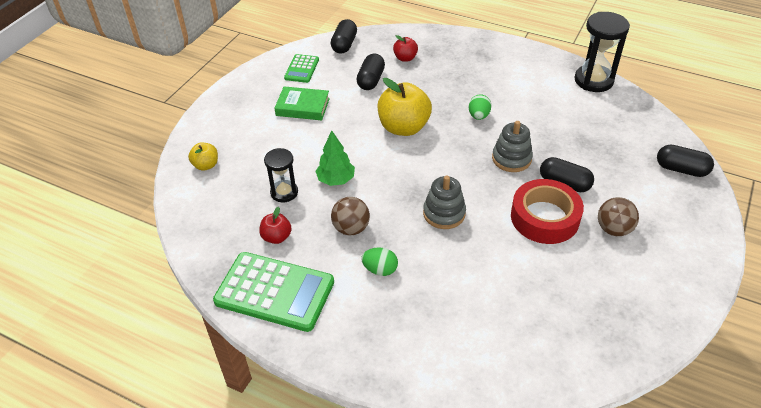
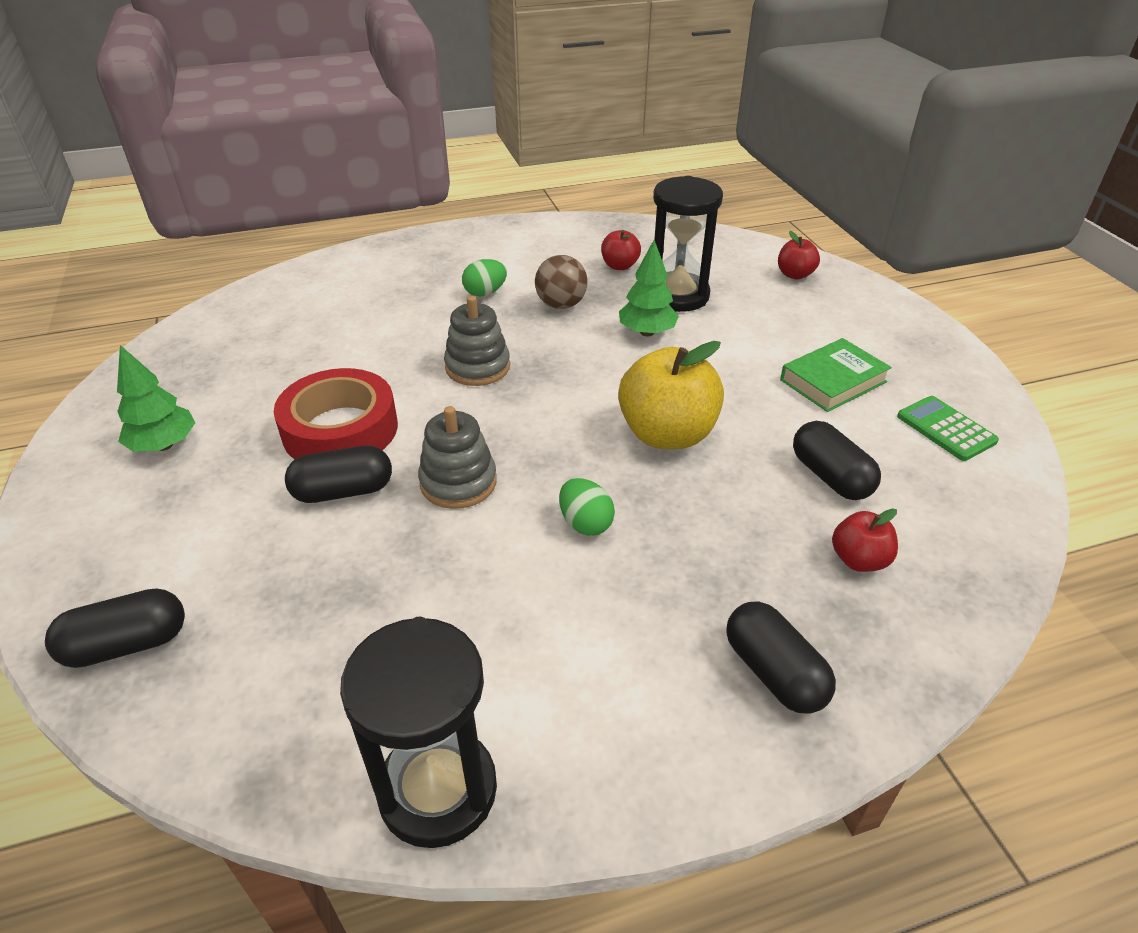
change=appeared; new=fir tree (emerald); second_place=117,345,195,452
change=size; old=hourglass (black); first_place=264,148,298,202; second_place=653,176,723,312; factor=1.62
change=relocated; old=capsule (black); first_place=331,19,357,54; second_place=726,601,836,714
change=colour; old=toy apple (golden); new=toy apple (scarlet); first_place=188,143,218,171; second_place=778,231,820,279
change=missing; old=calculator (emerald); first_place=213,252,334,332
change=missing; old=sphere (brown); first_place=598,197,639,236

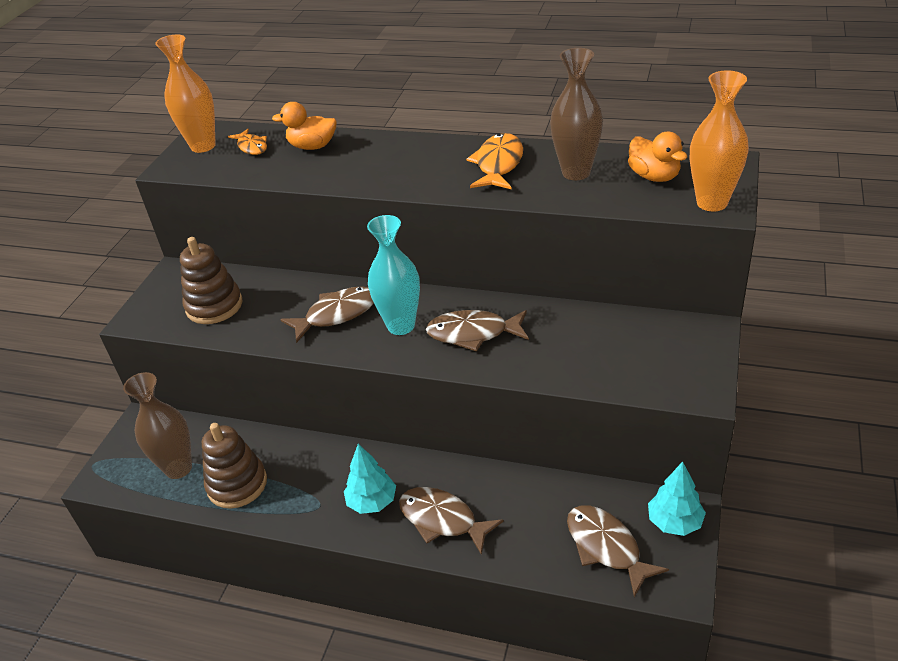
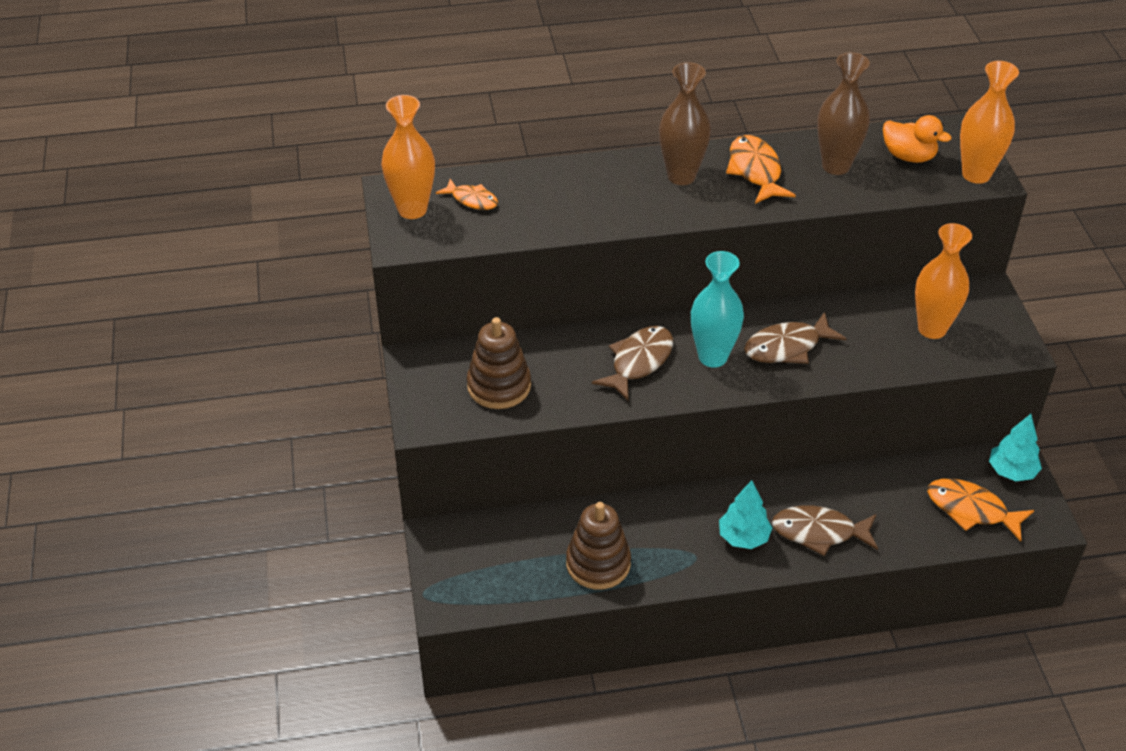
change=relocated; old=vase (brown); first_place=123,372,192,479; second_place=659,62,711,185
change=appeared; new=vase (bright orange); second_place=915,223,972,339
change=colour; old=fish (brown); new=fish (bright orange); first_place=567,505,669,597; second_place=927,478,1034,541
change=missing; old=duck (bright orange); first_place=272,102,337,150

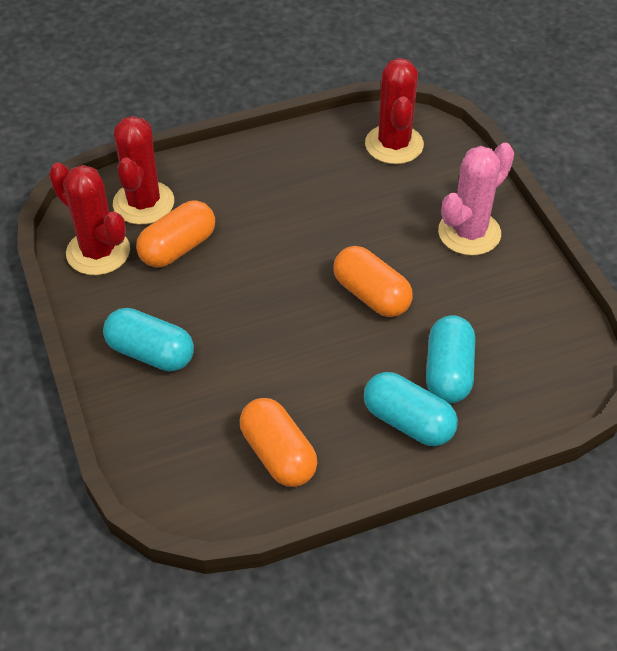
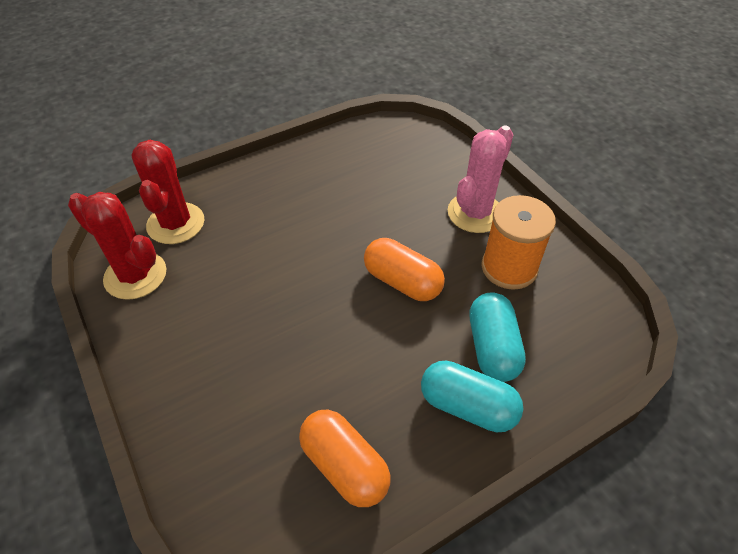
change=appeared; new=reel of thread (bright orange); second_place=482,195,556,290
change=missing; old=capsule (turquoise); first_place=103,308,194,371
change=missing; old=capsule (bright orange); first_place=136,200,215,268
change=missing; old=saguaro cactus (scarlet); first_place=365,58,424,164

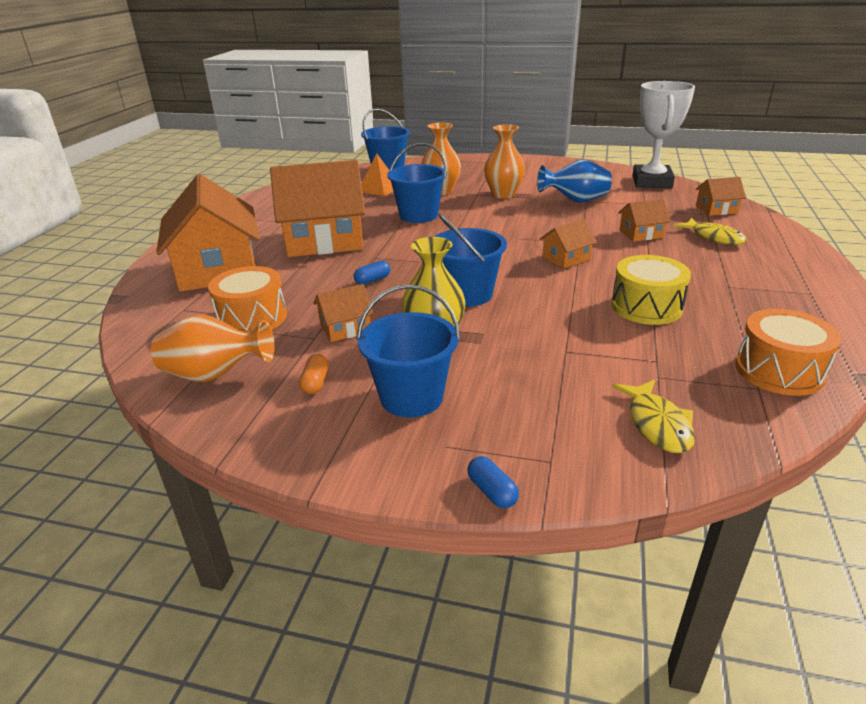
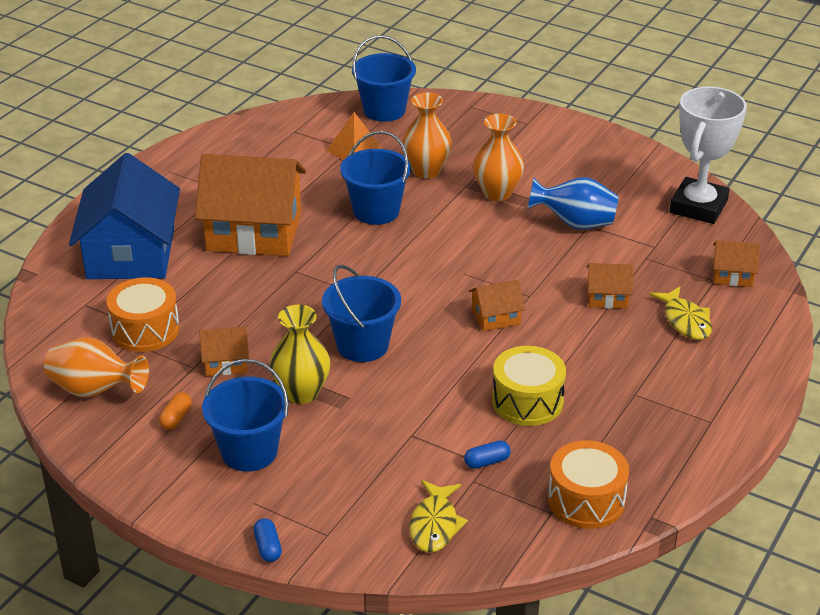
change=colour; old=toy house (bright orange); new=toy house (royal blue); first_place=156,174,259,292; second_place=69,153,180,279
change=relocated; old=capsule (royal blue); first_place=354,261,390,285; second_place=464,440,511,469

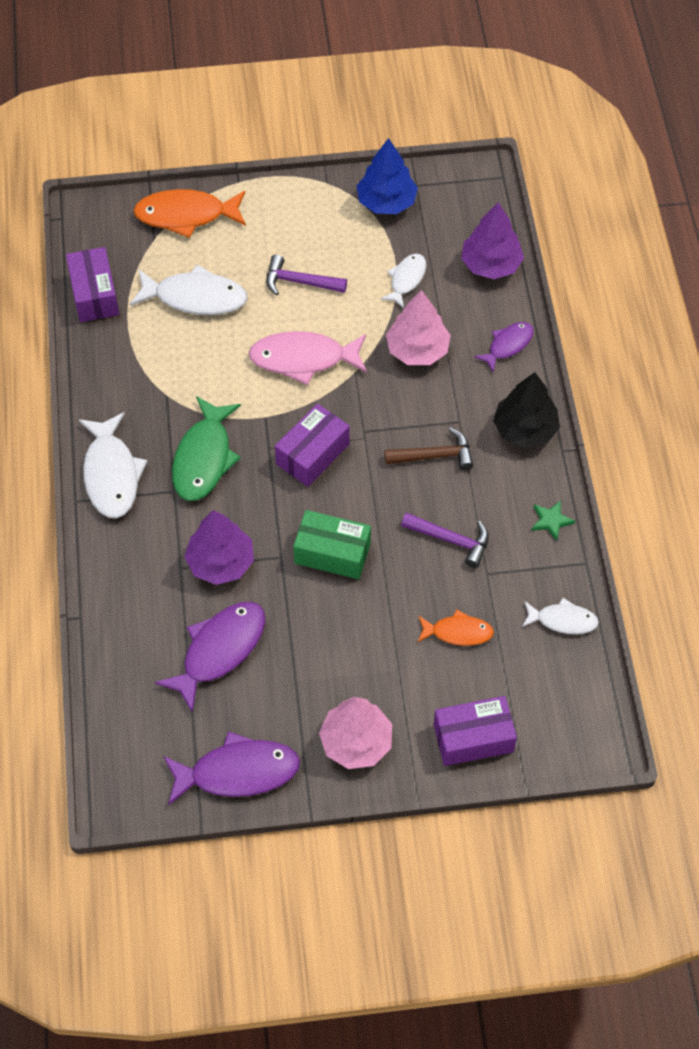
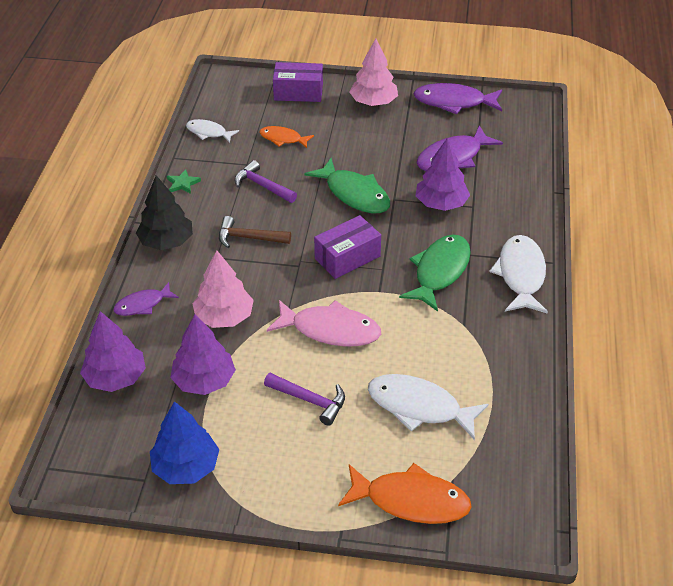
change=exchanged; old=fish (white); new=fir tree (purple); first_place=380,254,426,308; second_place=170,315,236,395
change=exchanged; old=package (emerald); new=fish (emerald); first_place=293,510,371,579; second_place=305,158,390,213
change=missing; old=package (purple); first_place=66,247,119,322

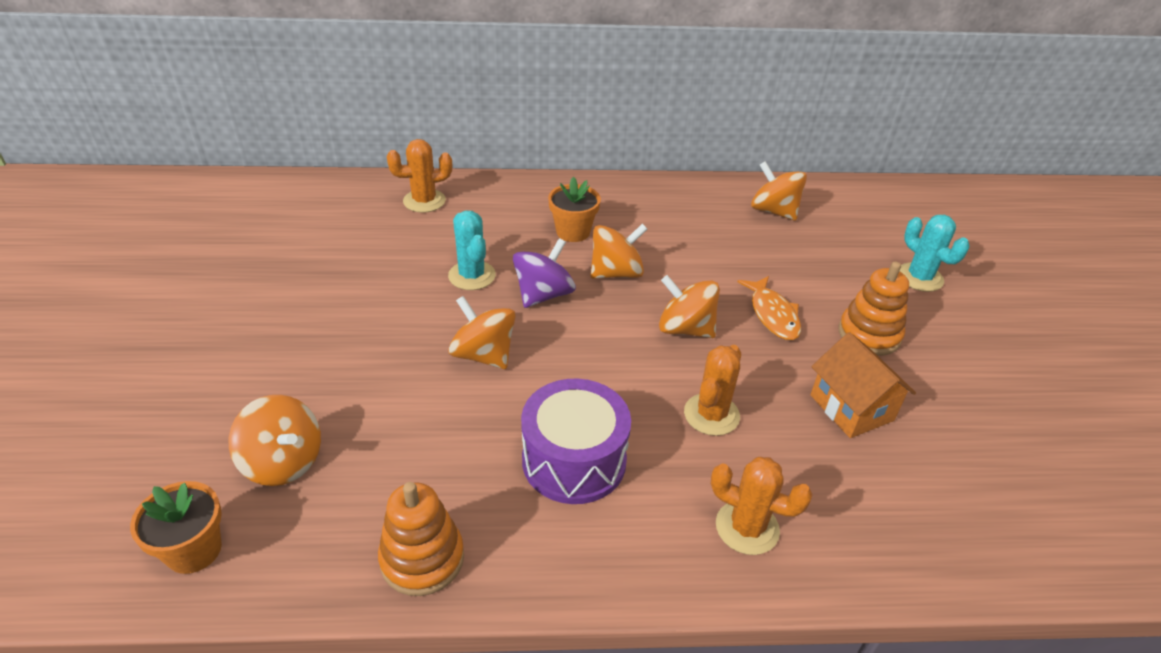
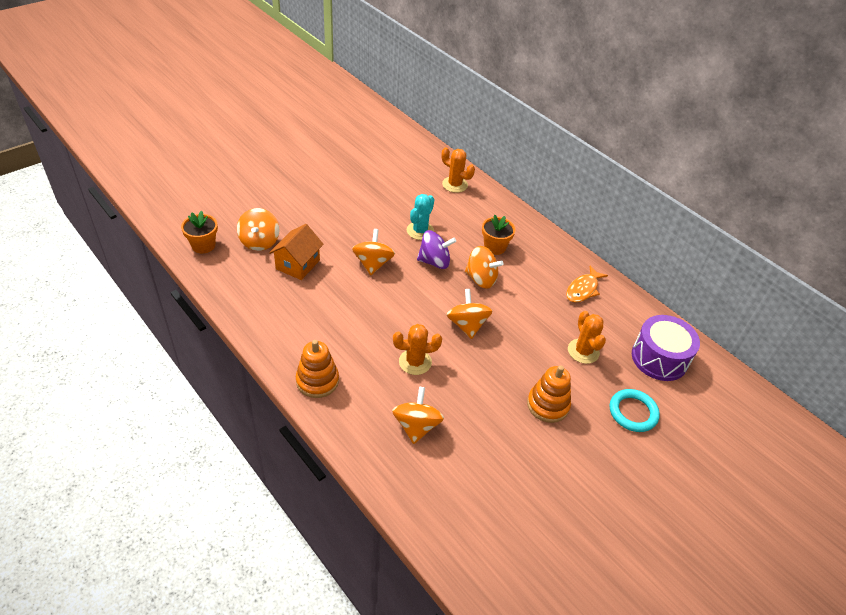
change=relocated; old=toy house (bright orange); first_place=810,332,916,438; second_place=269,224,324,280
change=relocated; old=ring stacker (bright orange); first_place=378,482,464,596; second_place=296,340,339,398
change=relocated; old=toy top (bright orange); first_place=751,161,807,220; second_place=392,387,444,444
change=relocated; old=fish (bright orange); first_place=737,276,801,340; second_place=566,266,608,302
change=relocated; old=saguaro cactus (bright orange); first_place=711,457,813,555; second_place=568,311,606,364
change=exchanged; old=saguaro cactus (turquoise); new=ring (turquoise); first_place=900,215,970,292; second_place=610,389,660,432
change=relocated; old=drum (purple); first_place=521,379,631,504; second_place=632,315,700,381

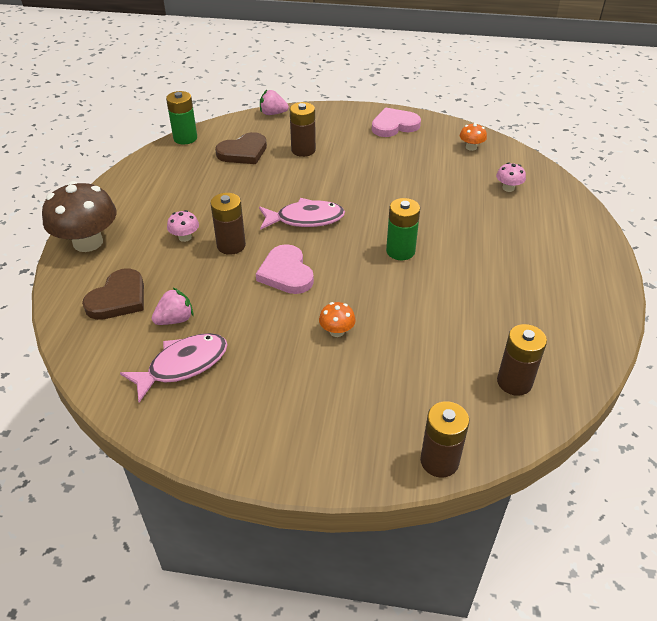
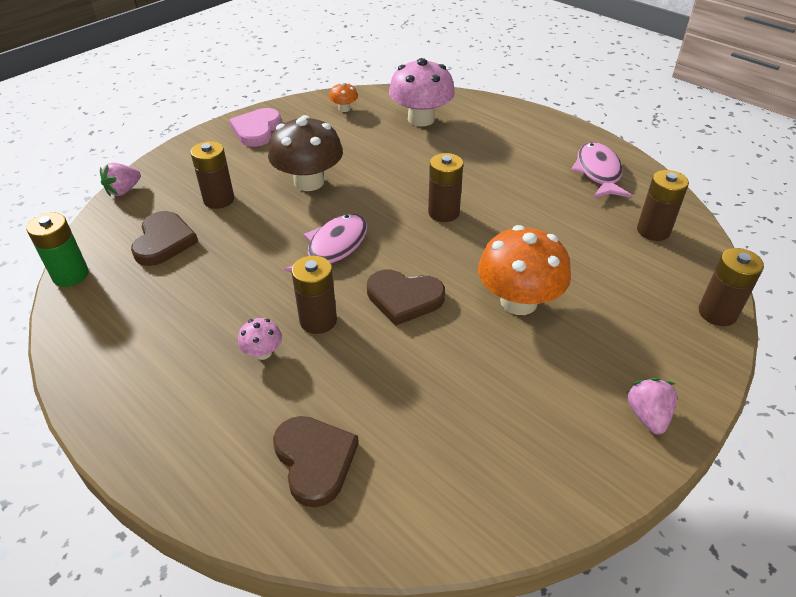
change=relocated; old=fungus (brown); first_place=42,181,117,252; second_place=268,115,343,191
change=colour; old=love heart (rosy); new=love heart (brown); first_place=256,244,314,294; second_place=367,270,445,326
change=size; old=fungus (rosy); first_place=496,162,526,192; second_place=389,58,455,127; factor=2.2
change=colour; old=power cell (emerald); new=power cell (brown); first_place=386,198,420,260; second_place=428,153,463,222
change=size; old=fungus (bright orange); first_place=319,302,355,337; second_place=478,225,571,315; factor=2.2
change=relocated; old=fish (rosy); first_place=120,333,228,403; second_place=571,142,632,198
change=relocated; old=strawberry (rosy); first_place=152,288,194,325; second_place=626,378,677,434

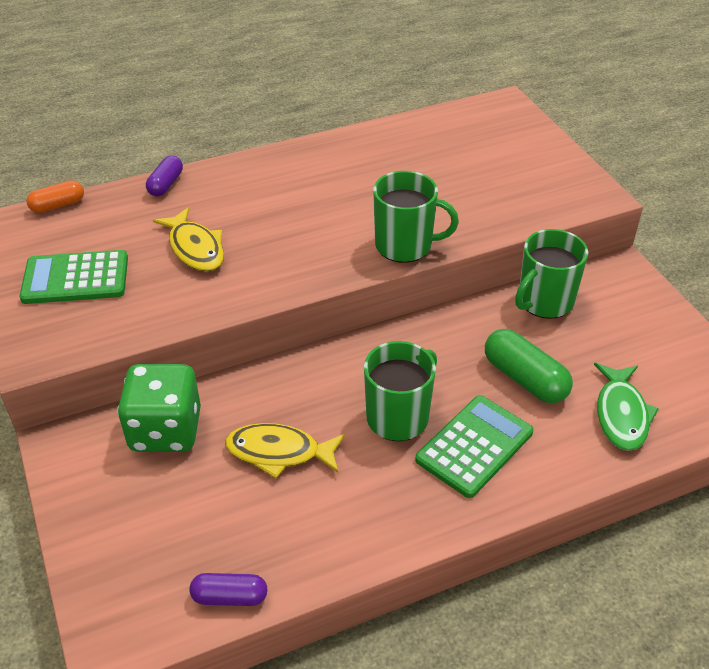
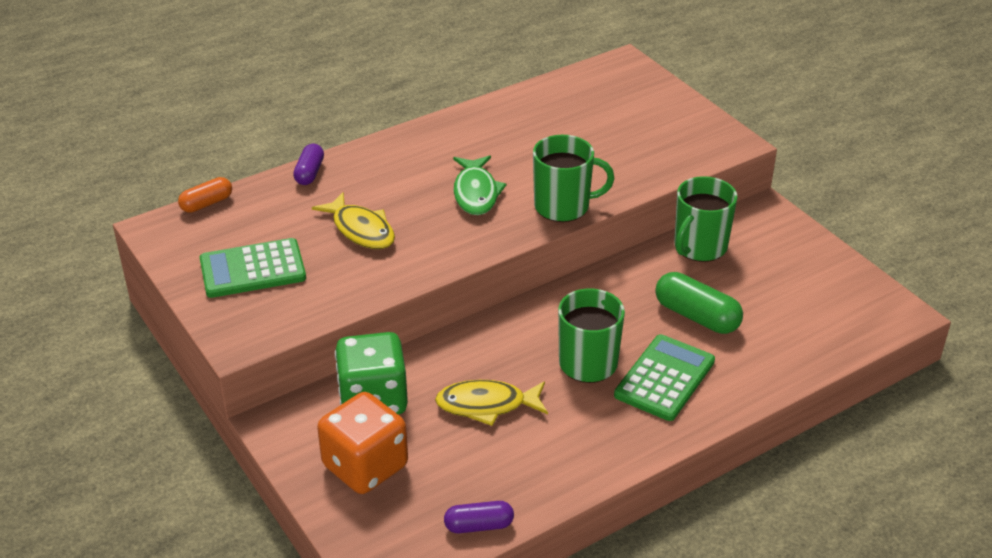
change=appeared; new=dice (bright orange); second_place=317,392,408,494
change=relocated; old=fish (emerald); first_place=594,363,659,451; second_place=453,156,507,215

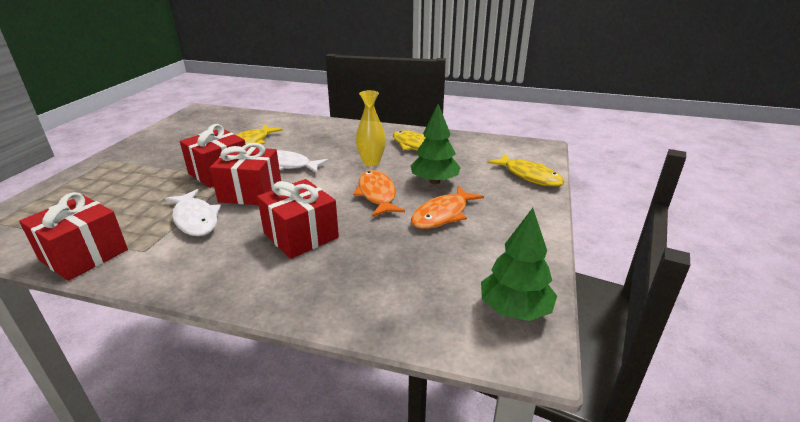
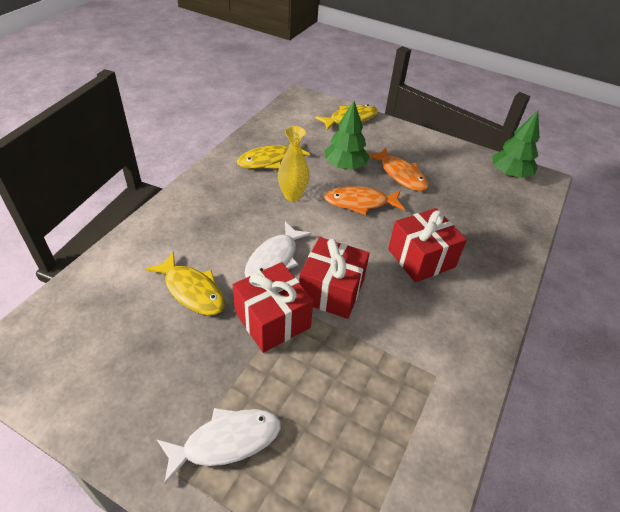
change=relocated; old=fish (white); first_place=165,189,221,236; second_place=157,408,281,485
change=missing; old=gift (scarlet); first_place=19,192,128,281

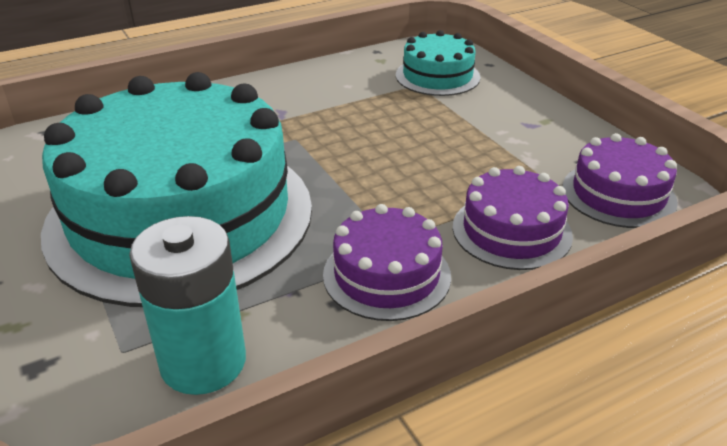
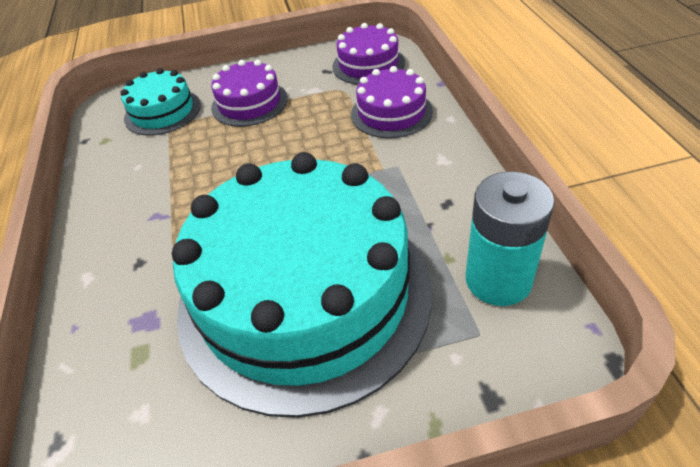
change=relocated; old=cake (purple); first_place=323,204,451,321; second_place=211,60,288,127

